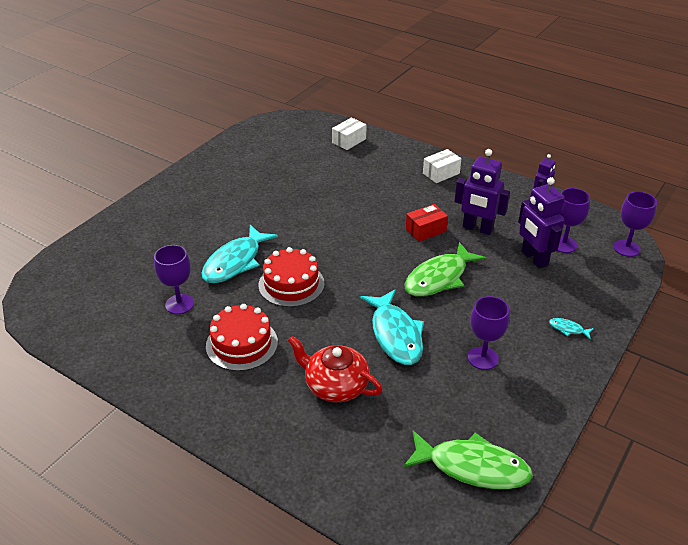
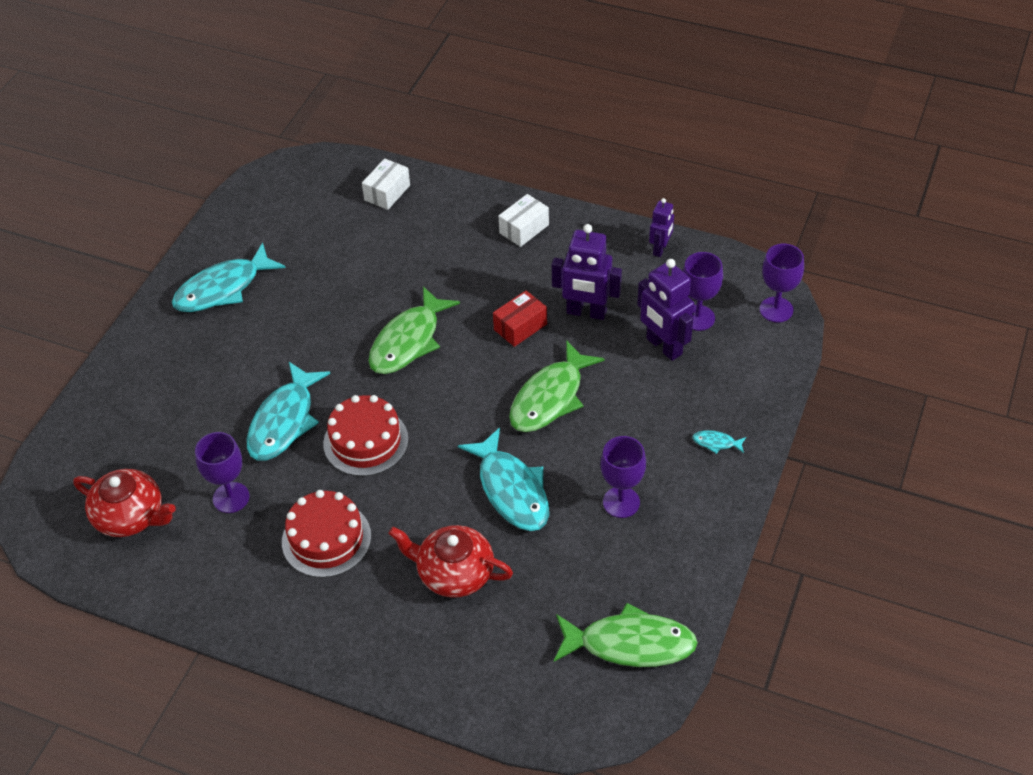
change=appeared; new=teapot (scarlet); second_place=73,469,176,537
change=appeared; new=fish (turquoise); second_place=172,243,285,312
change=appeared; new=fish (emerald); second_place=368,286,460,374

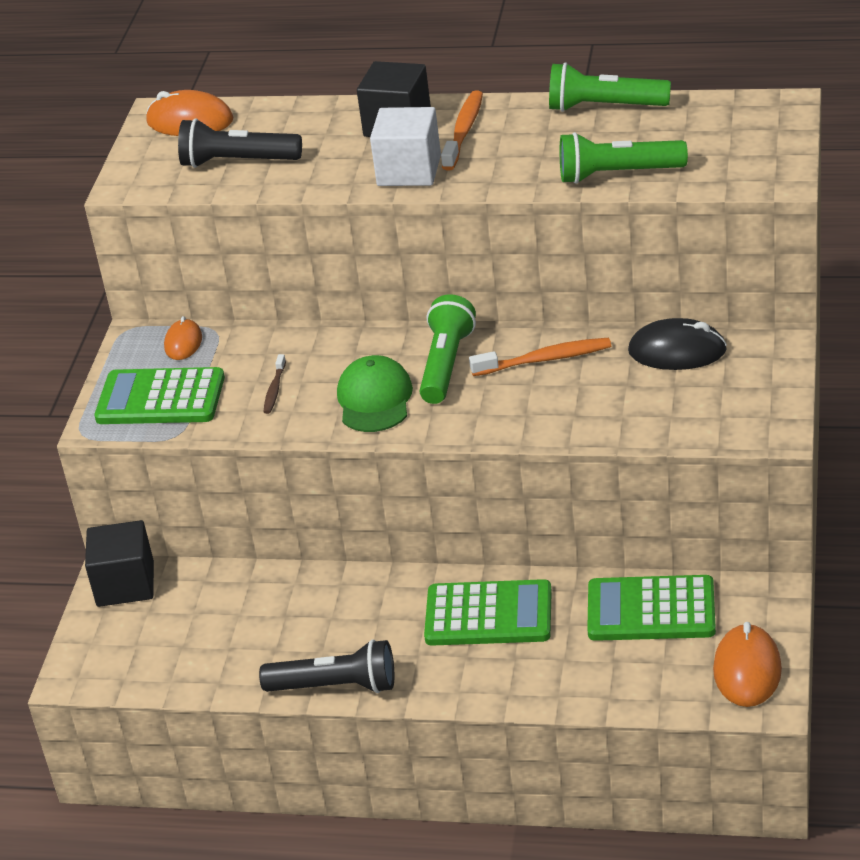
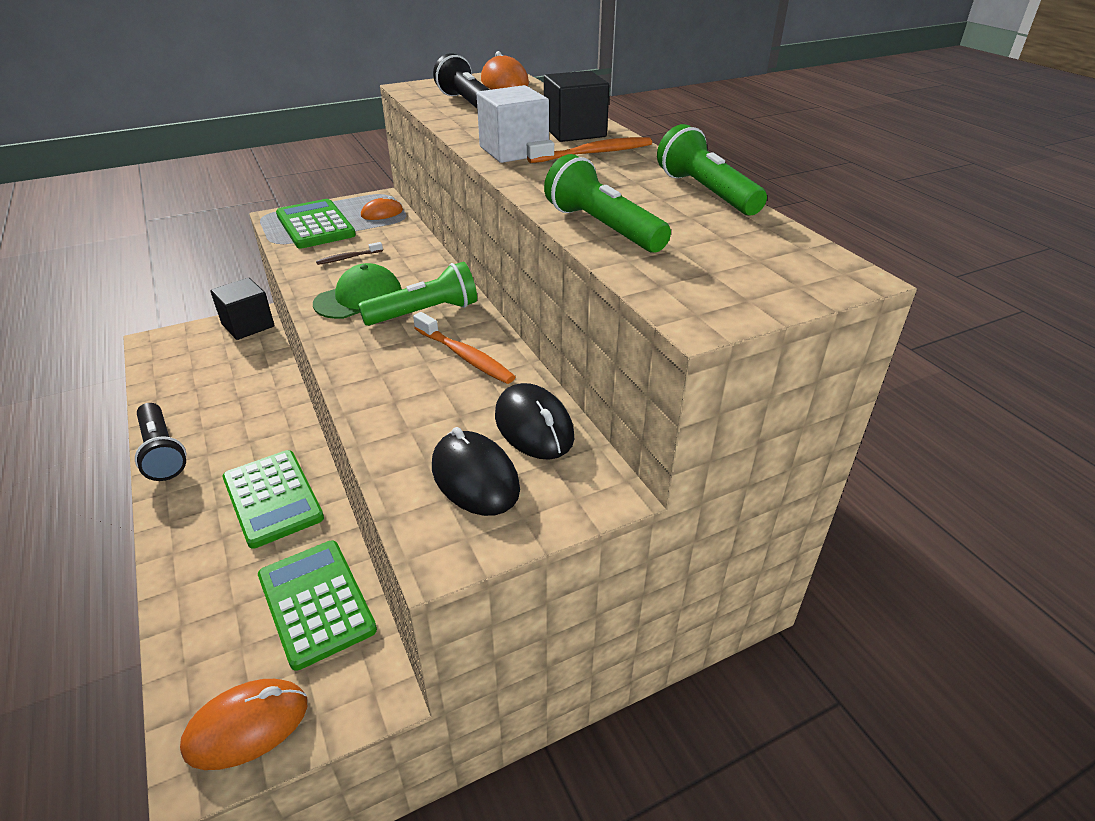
change=appeared; new=computer mouse (black); second_place=432,427,520,516

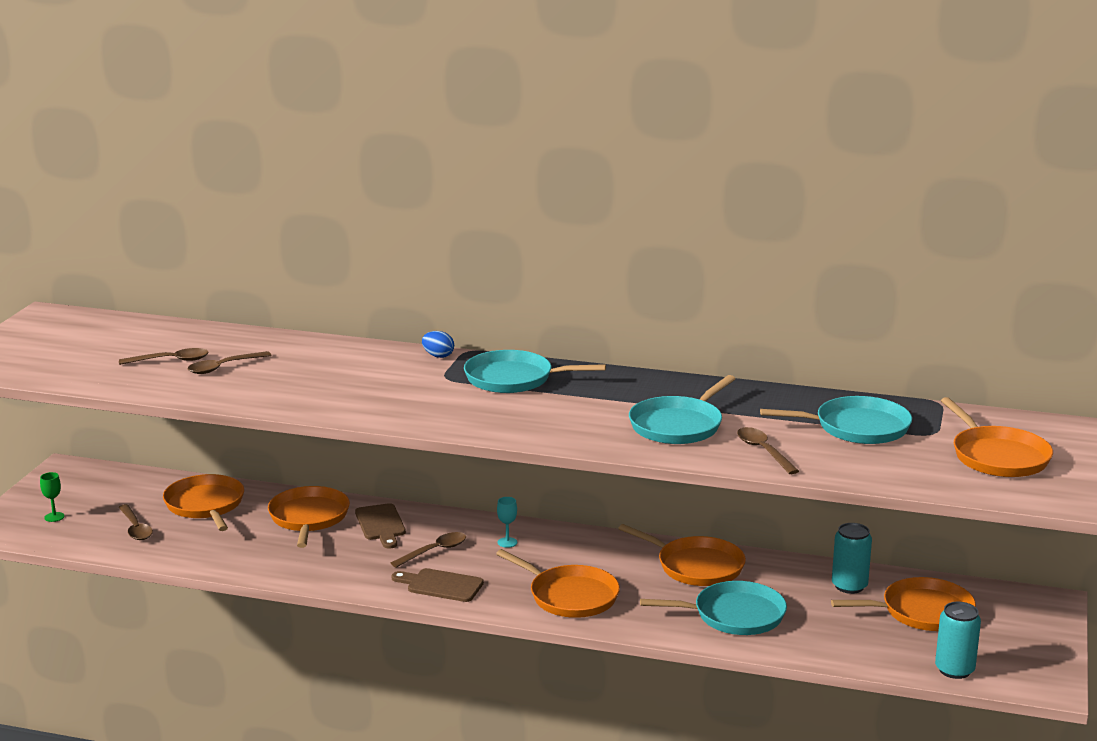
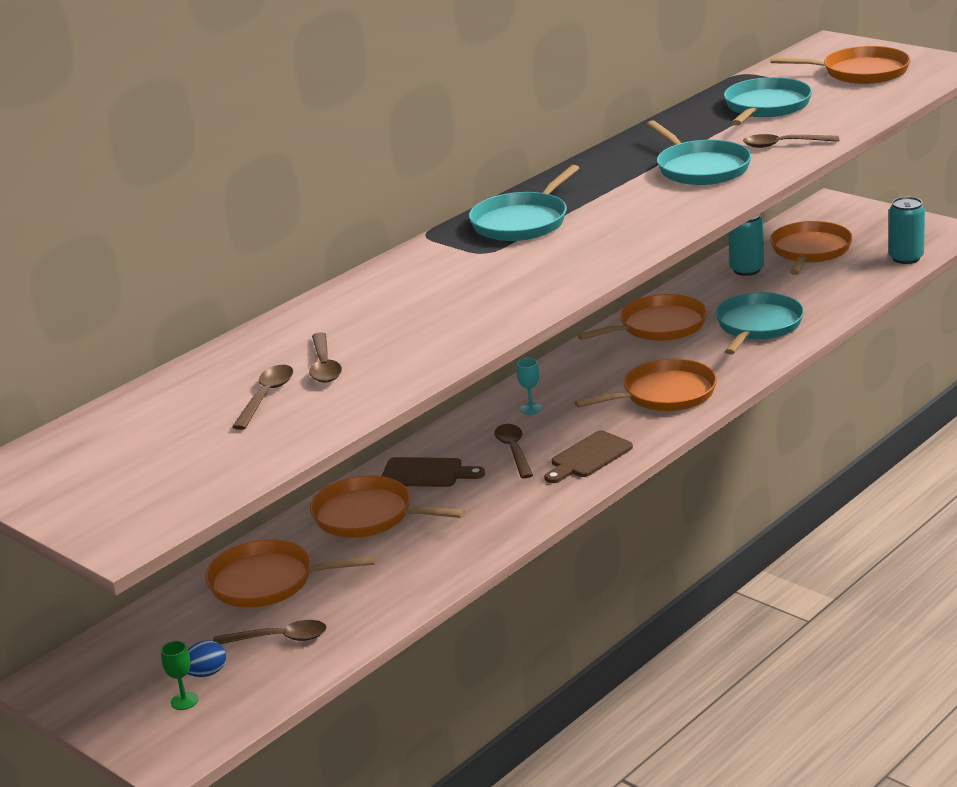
change=relocated; old=egg (royal blue); first_place=422,331,454,358; second_place=187,640,226,677

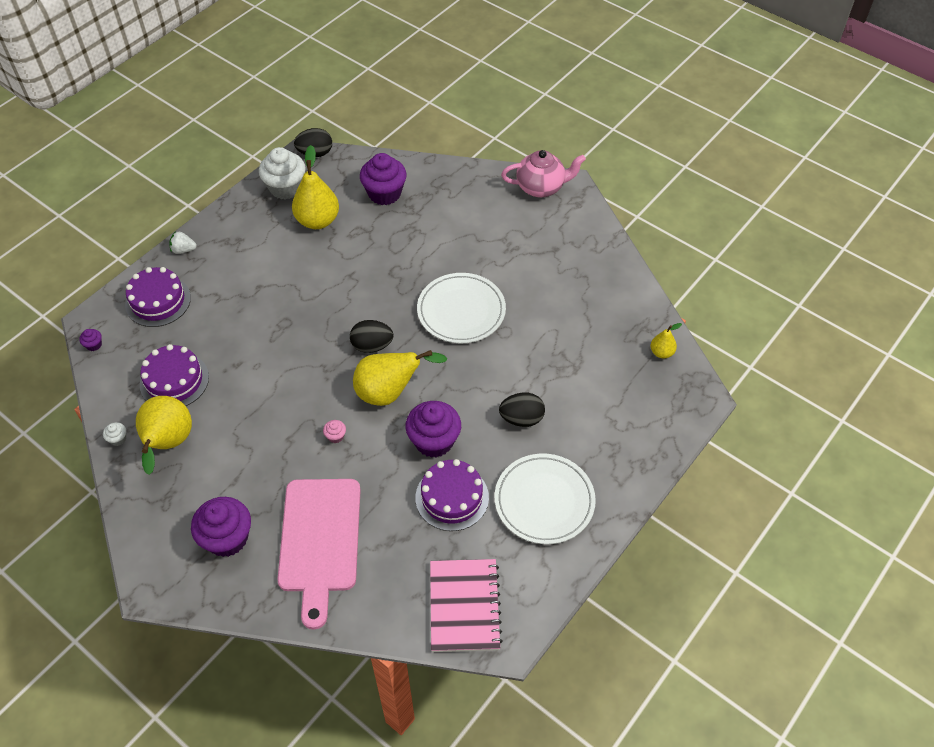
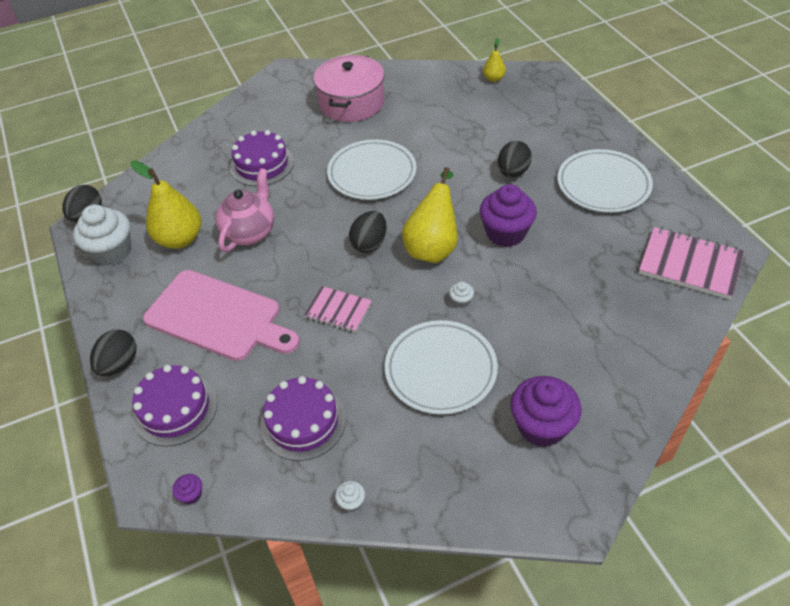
change=exchanged; old=strawberry (white); new=egg (black); first_place=169,231,197,254; second_place=90,330,136,376
change=relocated; old=cutting board (rosy); first_place=277,479,361,630; second_place=143,270,300,361
change=relocated; old=teapot (rosy); first_place=501,150,586,197; second_place=216,168,274,252
change=relocated; old=cake (purple); first_place=415,459,489,531; second_place=230,130,294,186
change=appeared; new=notebook (rosy); second_place=304,286,372,333
change=appeared; new=pot (rosy); second_place=313,55,384,122
change=appeared; new=flat dish (white); second_place=385,320,498,415
change=colour; old=cupcake (rosy); new=cupcake (white); first_place=323,420,346,443; second_place=449,282,474,308
change=missing; old=pear fruit (golden); first_place=136,396,192,475
change=missing; old=cupcake (purple); first_place=360,153,407,205

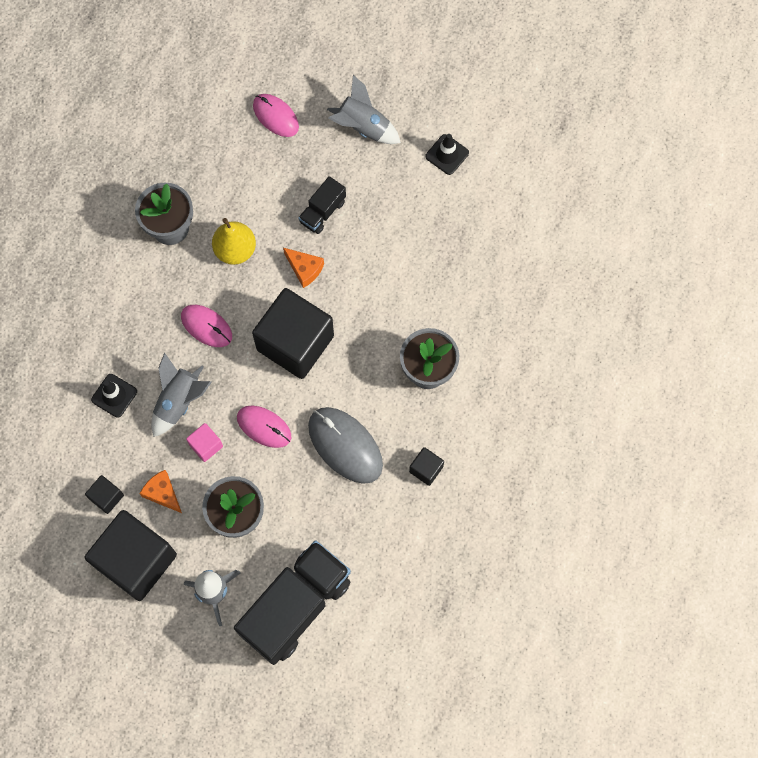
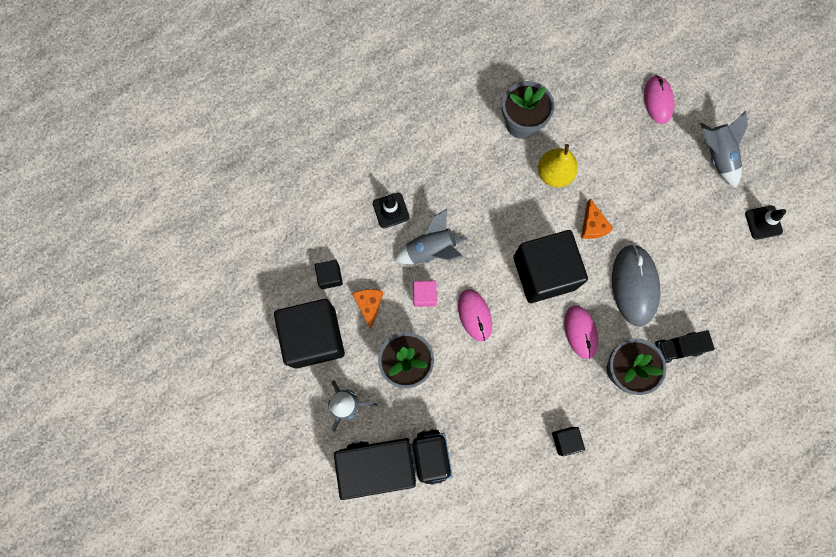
change=relocated; old=computer mouse (rosy); first_place=181,305,232,347; second_place=564,306,598,359
change=relocated; old=computer mouse (gray); first_place=308,407,383,484; second_place=612,244,660,327
change=relocated; old=toy truck (black); first_place=298,176,346,234; second_place=655,330,715,363

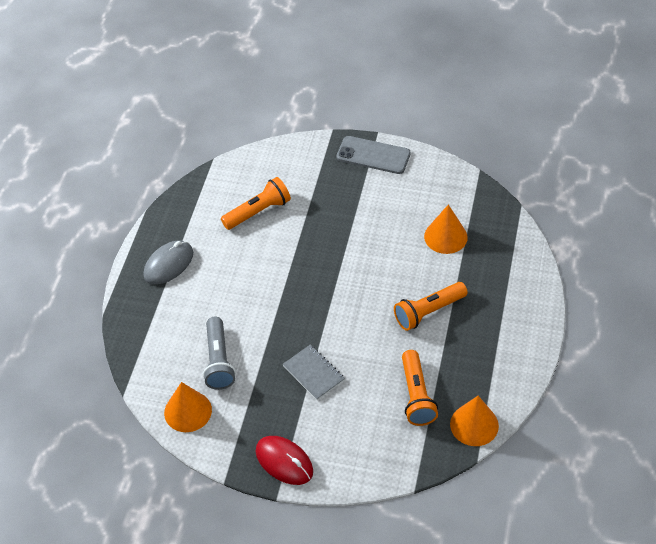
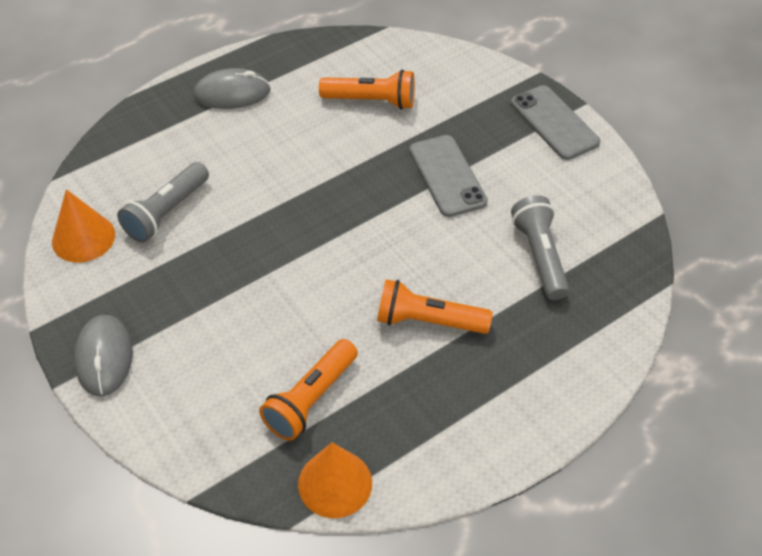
change=colour; old=computer mouse (scarlet); new=computer mouse (gray); first_place=255,436,313,485; second_place=74,315,133,396
change=appeared; new=phone (gray); second_place=409,135,488,217
change=exchanged; old=solid cone (bright orange); new=flashlight (gray); first_place=424,204,468,254; second_place=511,195,569,300
change=missing; old=notebook (gray); first_place=283,344,345,400

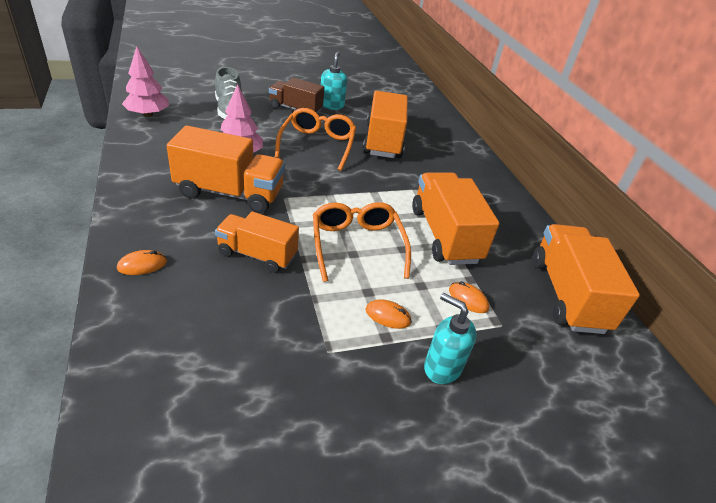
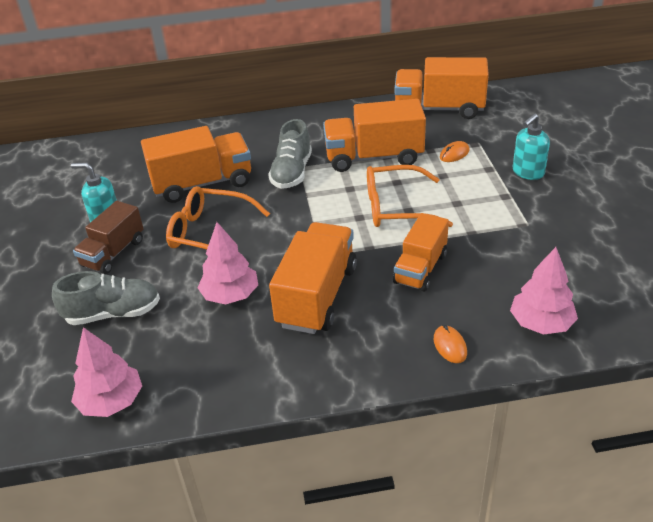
change=spun; old=toy truck (bright orange); first_place=363,91,408,158; second_place=141,126,251,203; degrees=150
change=appeared; new=lace-up shoe (gray); second_place=268,119,312,189
change=appeared; new=fir tree (rosy); second_place=510,247,578,335
change=missing; old=computer mouse (bright orange); first_place=365,300,412,329

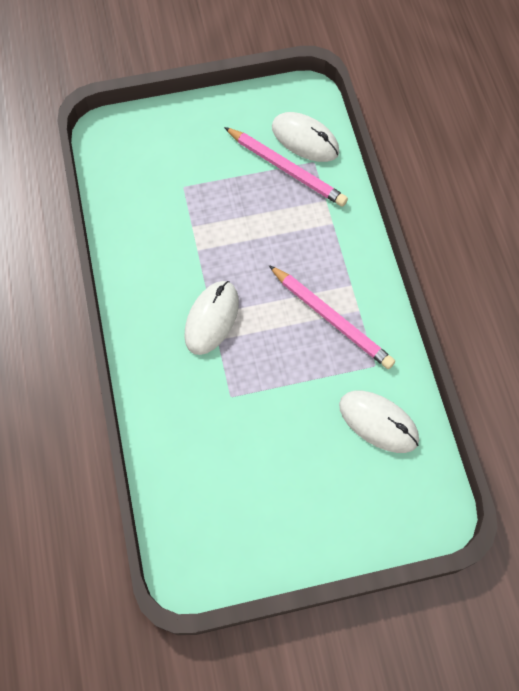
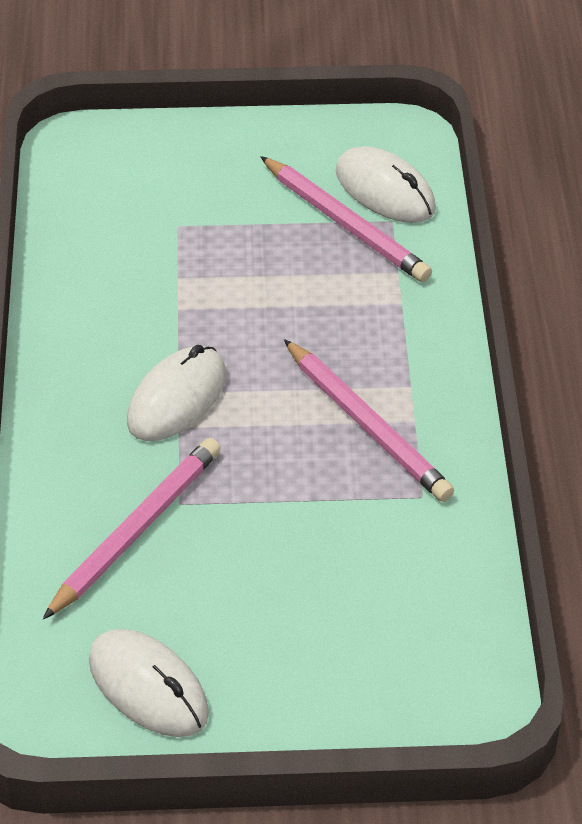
change=appeared; new=pencil (rosy); second_place=43,438,221,619
change=relocated; old=computer mouse (white); first_place=339,391,419,453; second_place=89,629,209,737

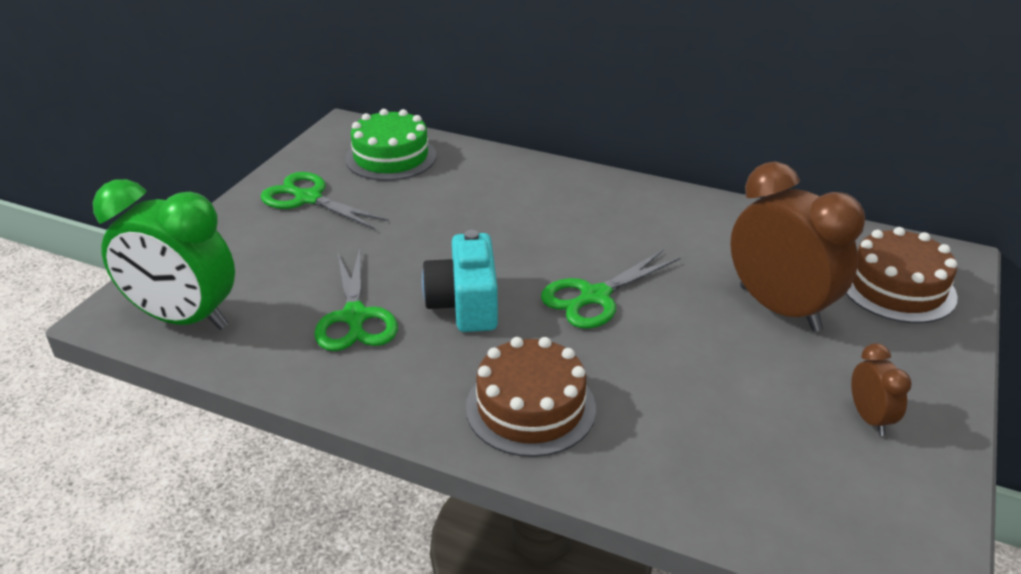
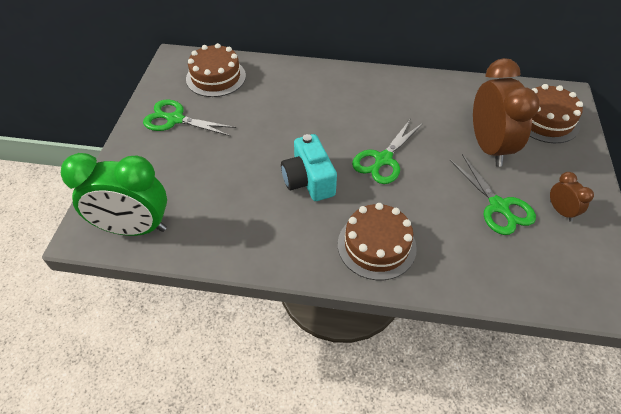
change=colour; old=cake (emerald); new=cake (brown); first_place=345,109,436,181; second_place=186,43,246,97
change=relocated; old=scissors (emerald); first_place=314,249,398,351; second_place=450,154,536,235
change=spun; old=clock (brown); first_place=730,161,865,332; second_place=473,58,540,167; degrees=45

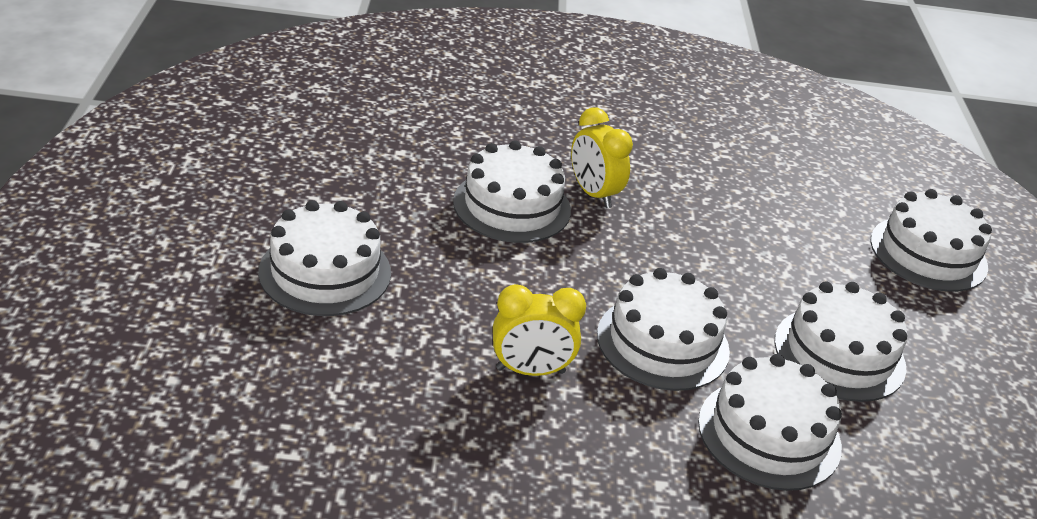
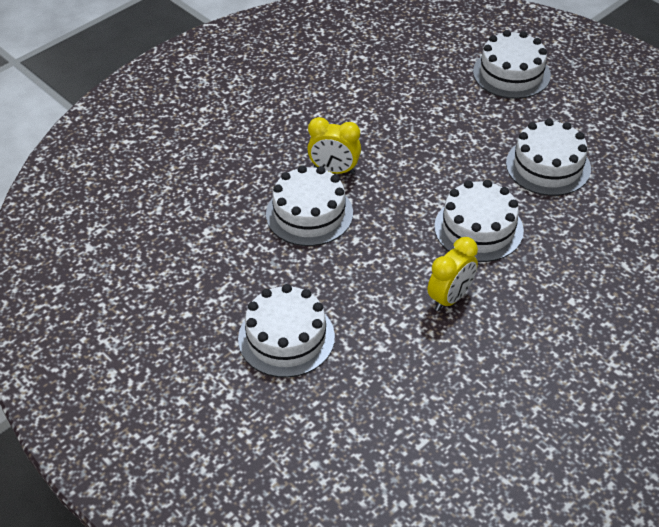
change=missing; old=cake (white); first_place=698,354,842,491

